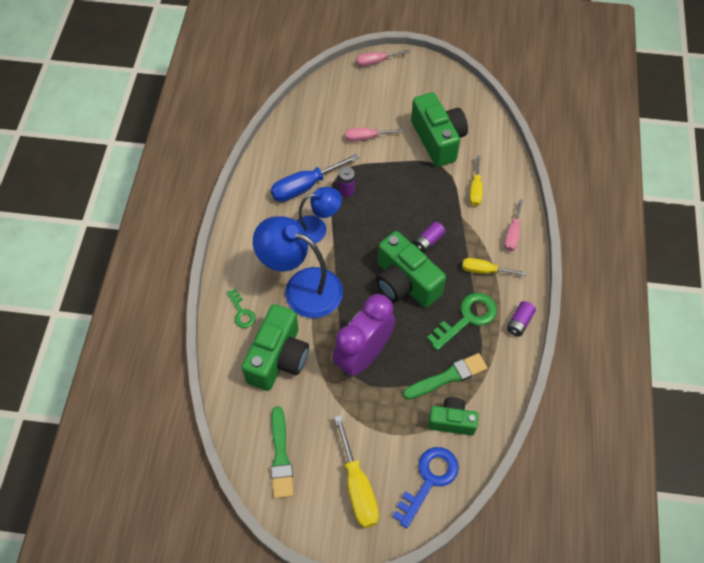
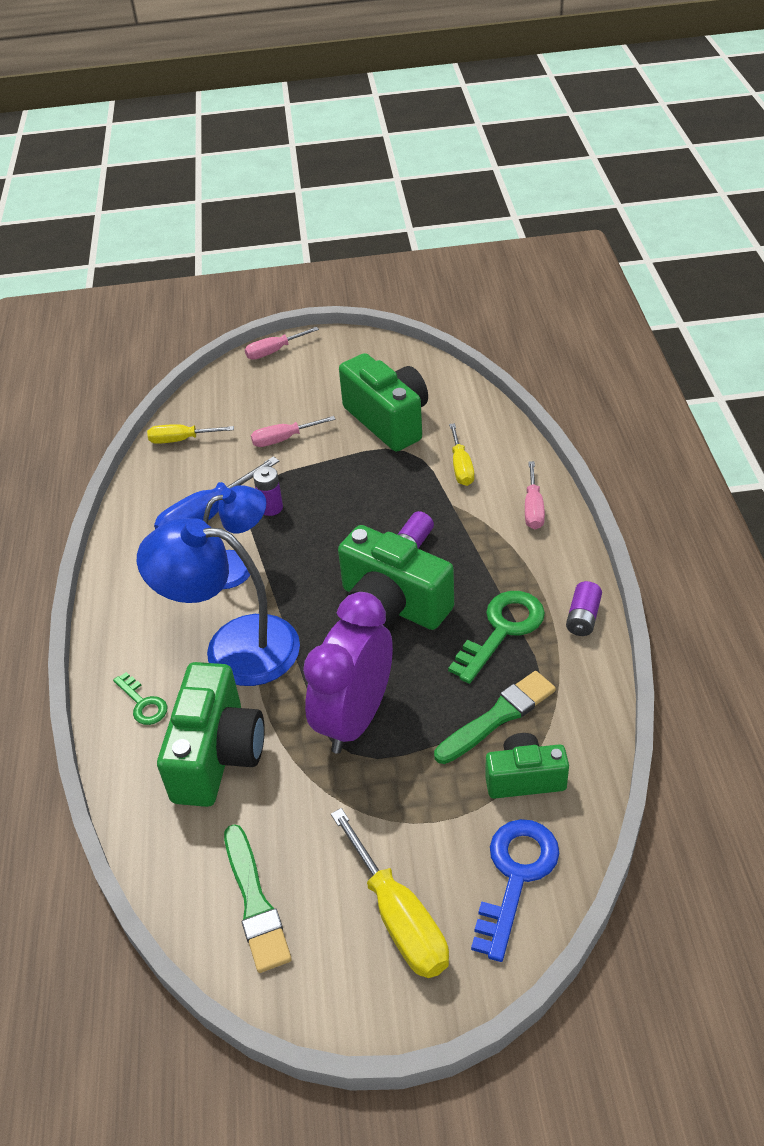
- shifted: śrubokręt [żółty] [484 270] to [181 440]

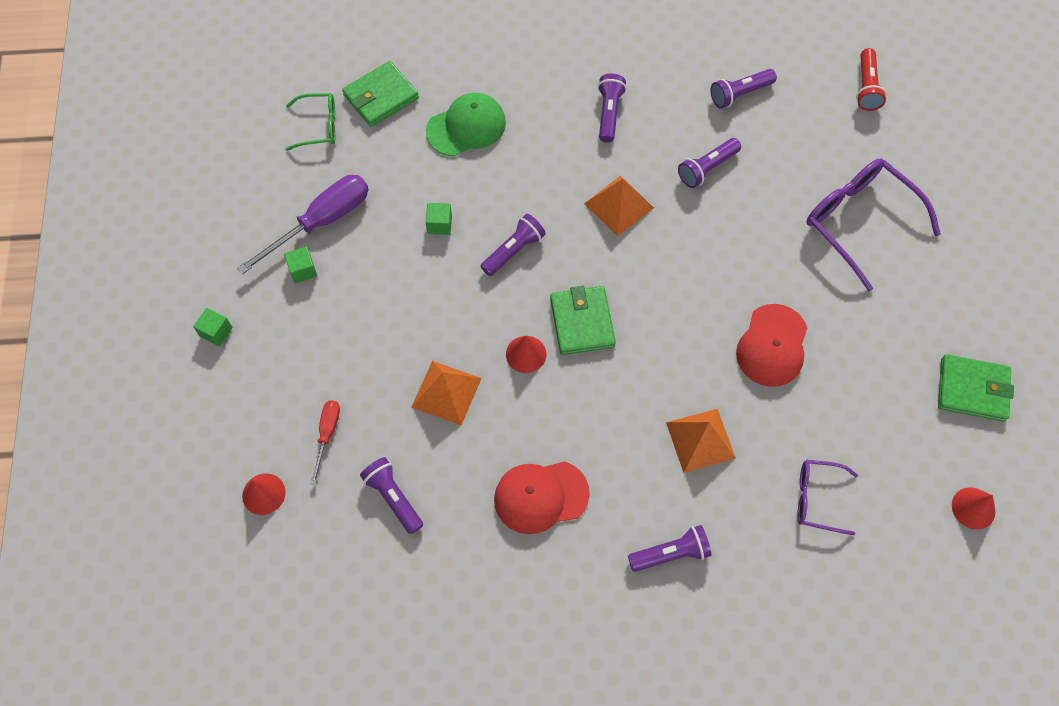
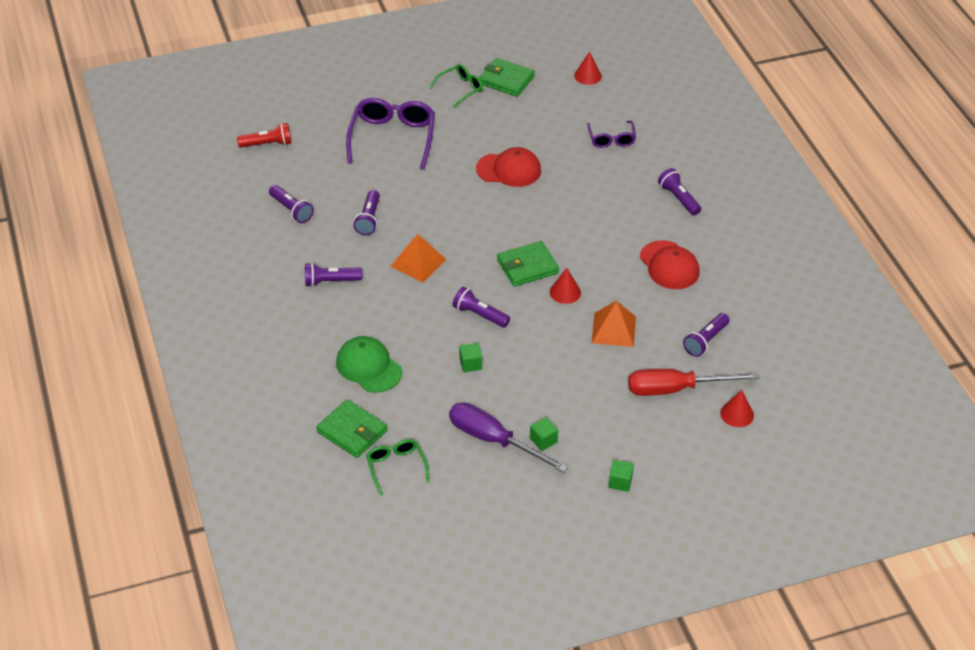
- scaled: śrubokręt [czerwony] [327 434] = [675 389] x1.90
- gone: piramida [pomarańczowy] [700 440]
- rotated: latarka [fioletowy] [707 168] = [369 219] 60 degrees clockwise
- rotated: okulary [fioletowy] [859 222] = [392 138] 150 degrees clockwise
- rotated: portfel [zielony] [972 389] = [506 80] 60 degrees counterclockwise
- new: okulary [zielony] [460 89]

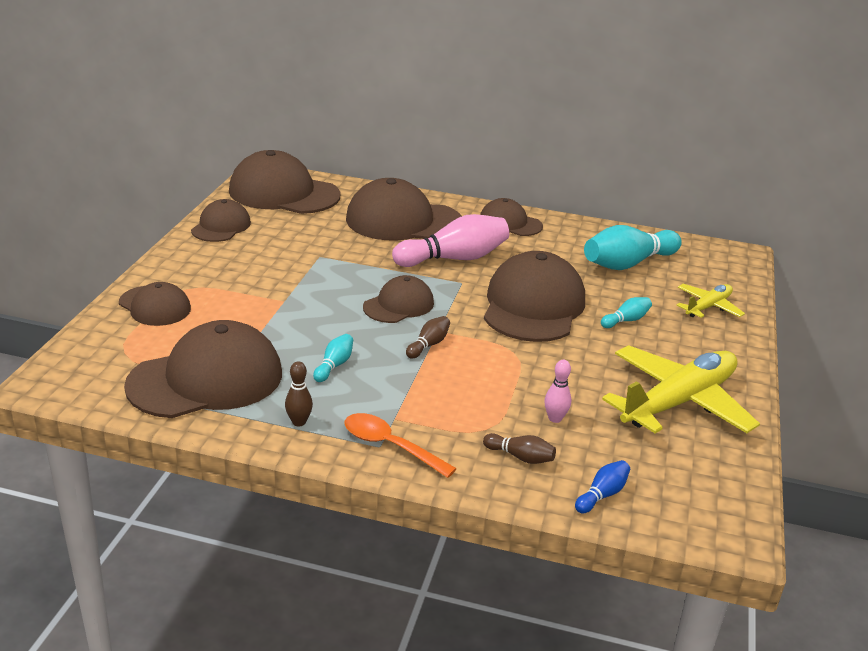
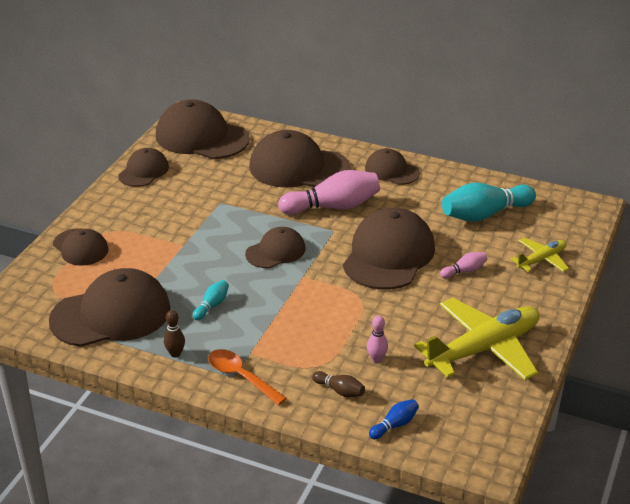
- gone: kręgiel [brązowy] [428 345]
- repainted: kręgiel [turkusowy] [626 320] to kręgiel [różowy] [464 271]

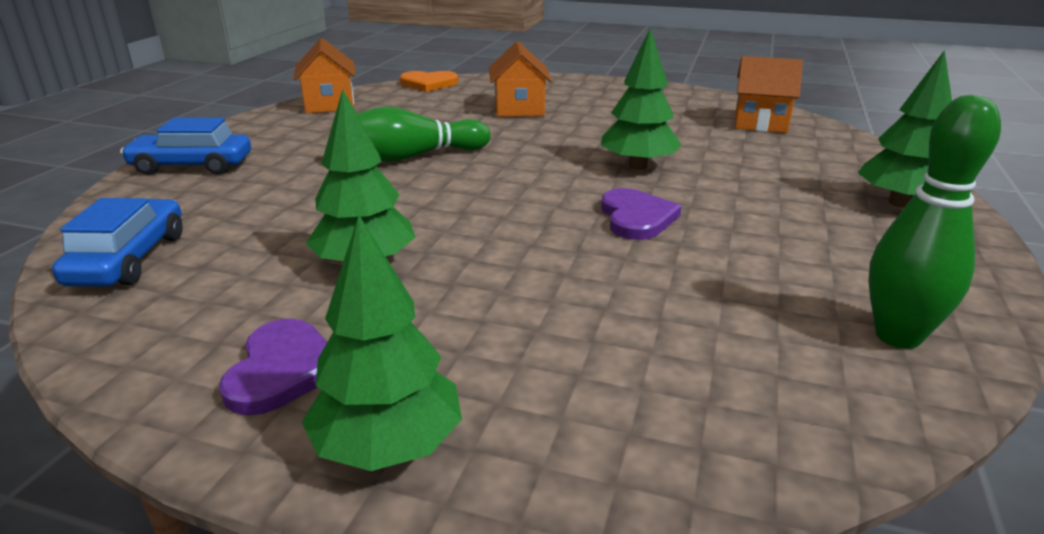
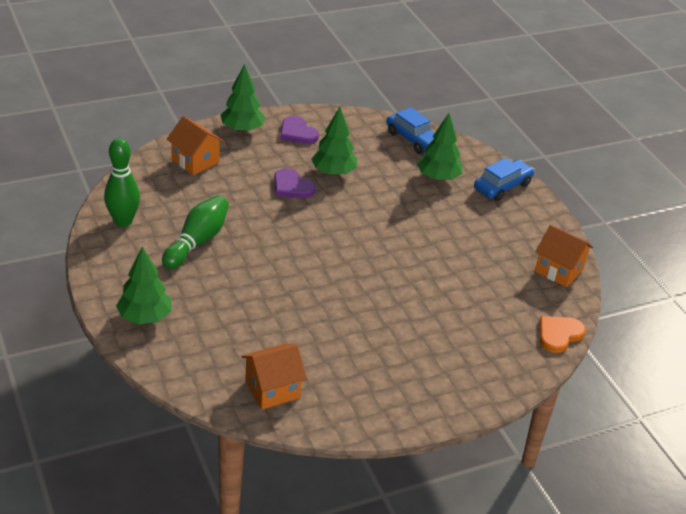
- shifted: kręgiel [zielony] [411 157] to [197 241]
- shifted: domek [pomarańczowy] [519 109] to [195 161]
- shifted: drzewko [zielony] [638 166] to [438 178]
- shifted: serce [fioletowy] [636 217] to [292 186]

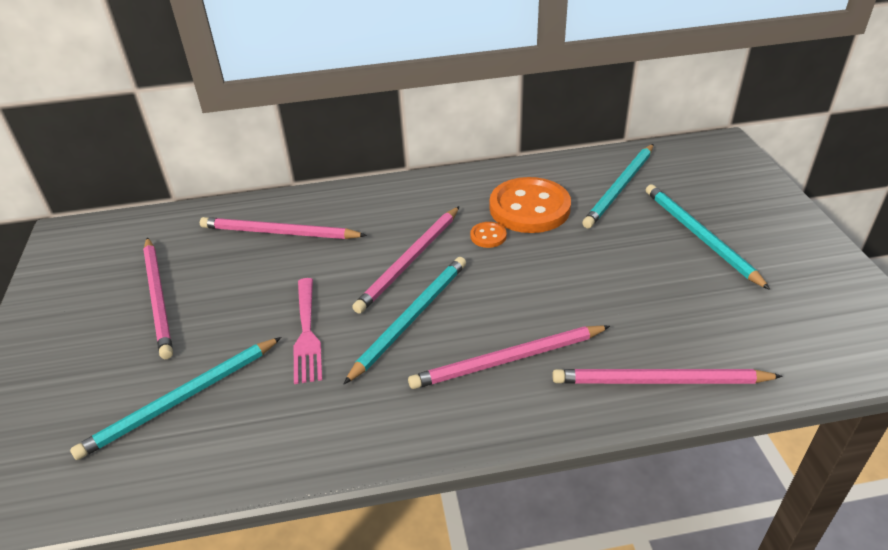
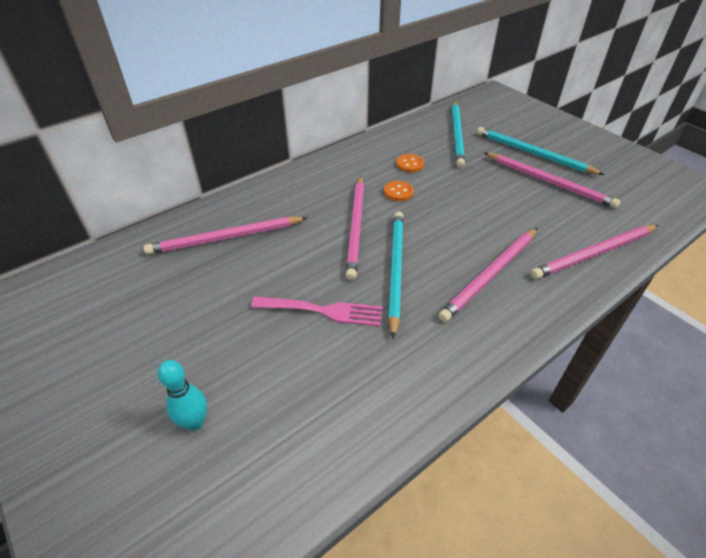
- gone: ołówek [turkusowy] [181 399]
- shifted: ołówek [różowy] [158 298] to [549 182]
- rotated: widelec [różowy] [307 333] = [323 311] 45 degrees counterclockwise
- scaled: guzik [pomarańczowy] [529 208] = [409 164] x0.43
- new: kręgiel [turkusowy] [194 422]

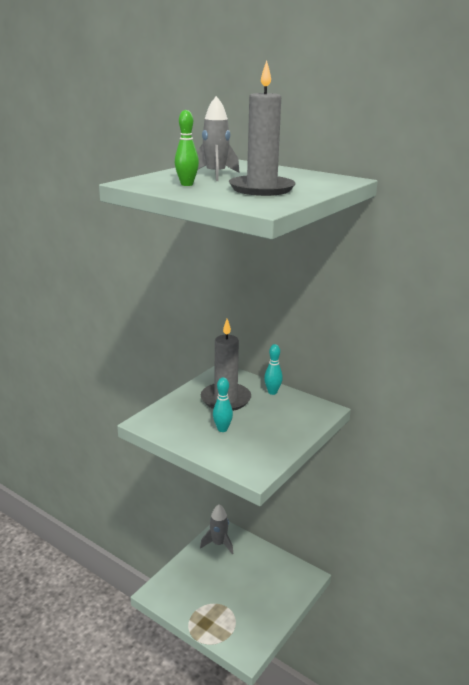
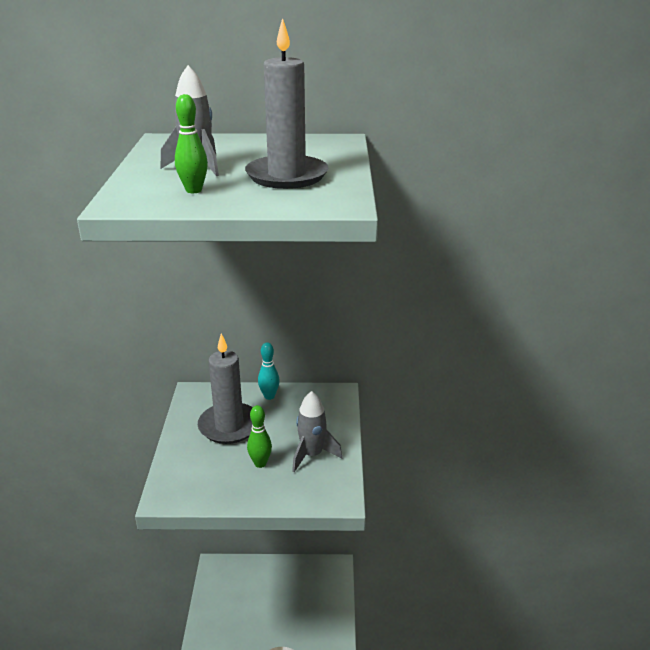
- shifted: rakieta [szary] [218 544] to [312 455]
- repainted: kręgiel [turkusowy] [222 429] to kręgiel [zielony] [260 463]

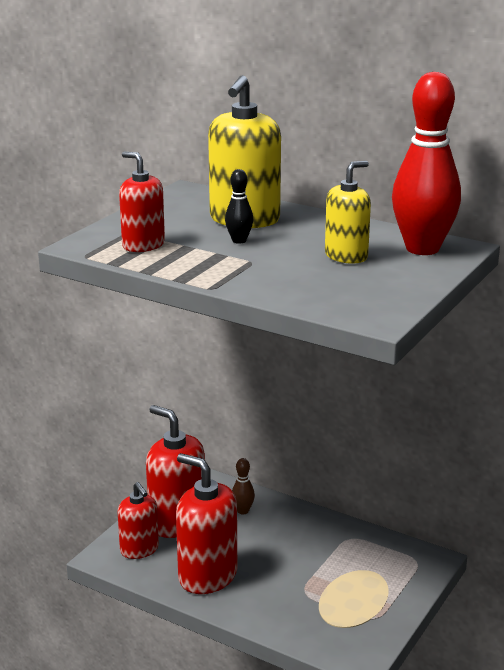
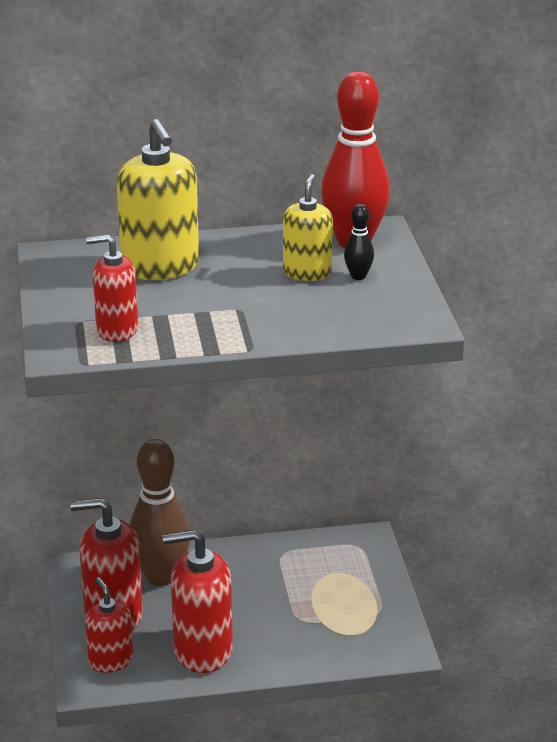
- rotated: dozownik mydła [czerwony] [139 549] = [111 660] 135 degrees counterclockwise
- shifted: kręgiel [czarny] [239 240] to [358 276]
- scaled: kręgiel [brązowy] [243 511] = [160 576] x2.34

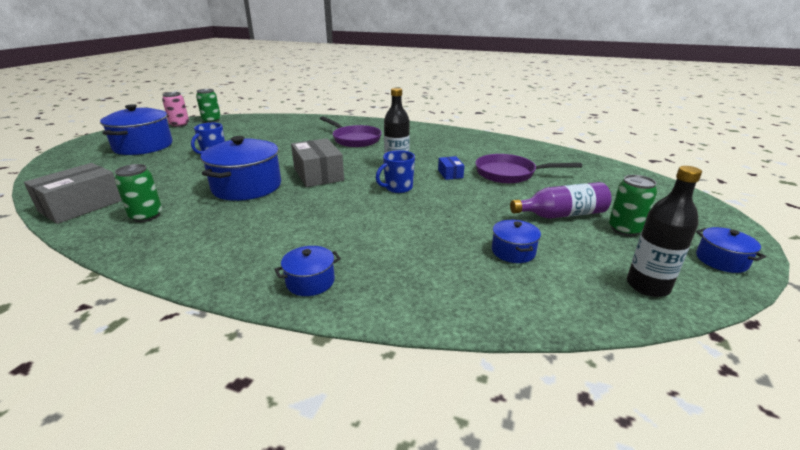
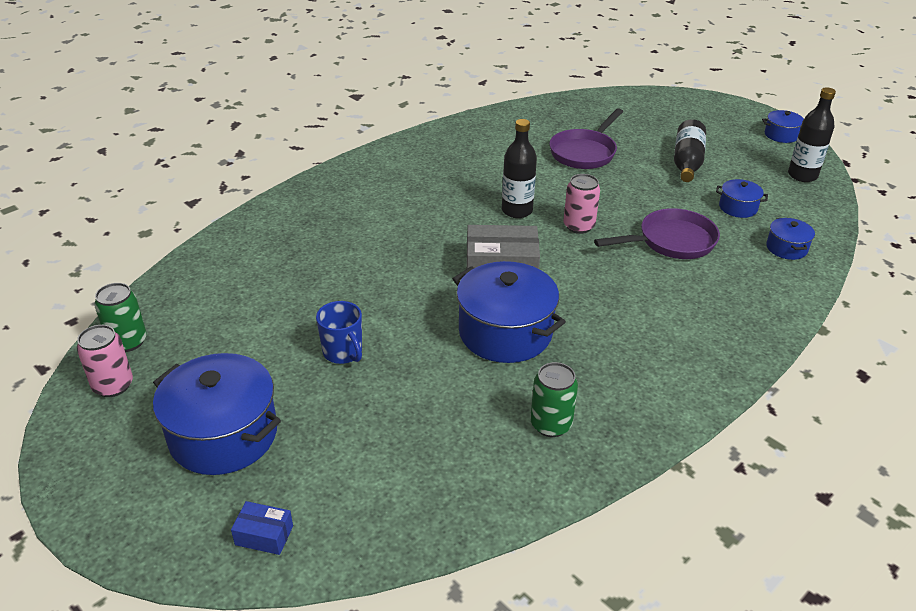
- gone: pudełko [szary] [81 206]
- shifted: garnek [niebieski] [310 281] to [786 248]
- shifted: patelnia [fioletowy] [354 139] to [671 242]
- swapped: kubek [niebieski] [398 188] to puszka [różowy] [579 226]
- shifted: pudełko [niebieski] [450 174] to [264 535]
- repainted: butelka [fioletowy] [561 215] to butelka [czarny] [687 162]
- gone: puszka [zielony] [625 229]

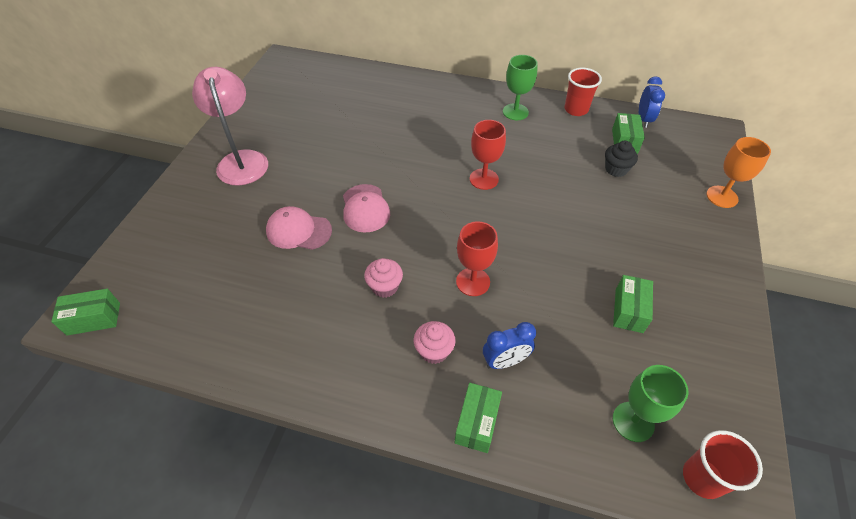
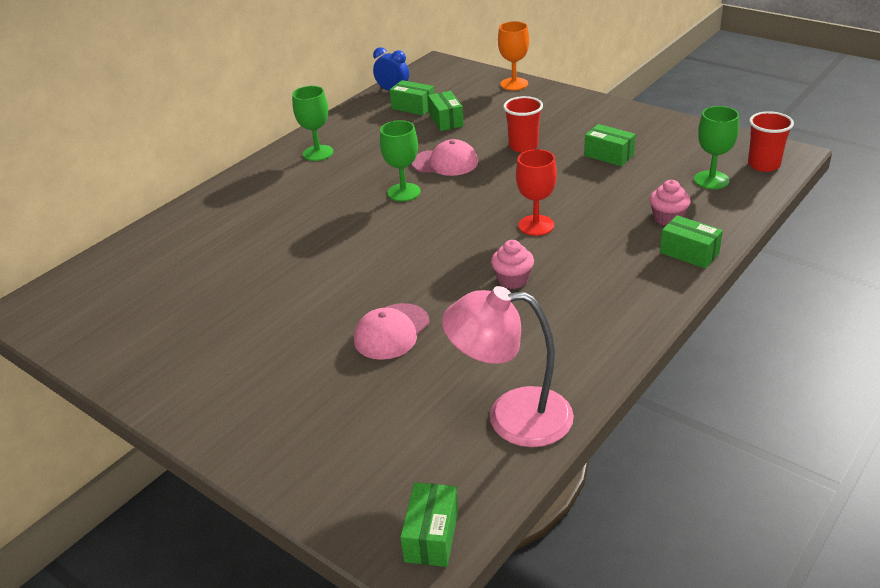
- shifted: lampka [różowy] [241 160] to [512 417]
- shifted: czapka [różowy] [365 208] to [445 163]
- shifted: muffinka [różowy] [434 351] to [668 218]
- repainted: kielich [czerwony] [484 179] to kielich [zielony] [404 192]
- gone: budzik [niebieski] [505 361]
- shifted: szklanka [czerwony] [576 109] to [523 146]
- swapped: muffinka [czarny] [616 169] to pudełko [zielony] [446 120]

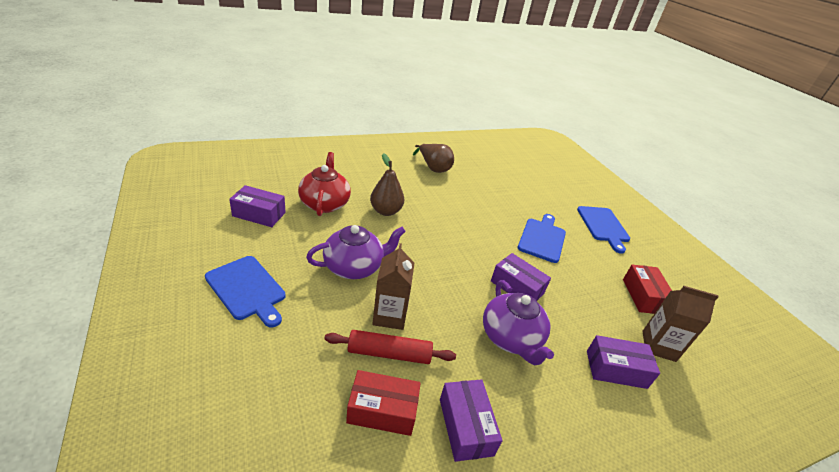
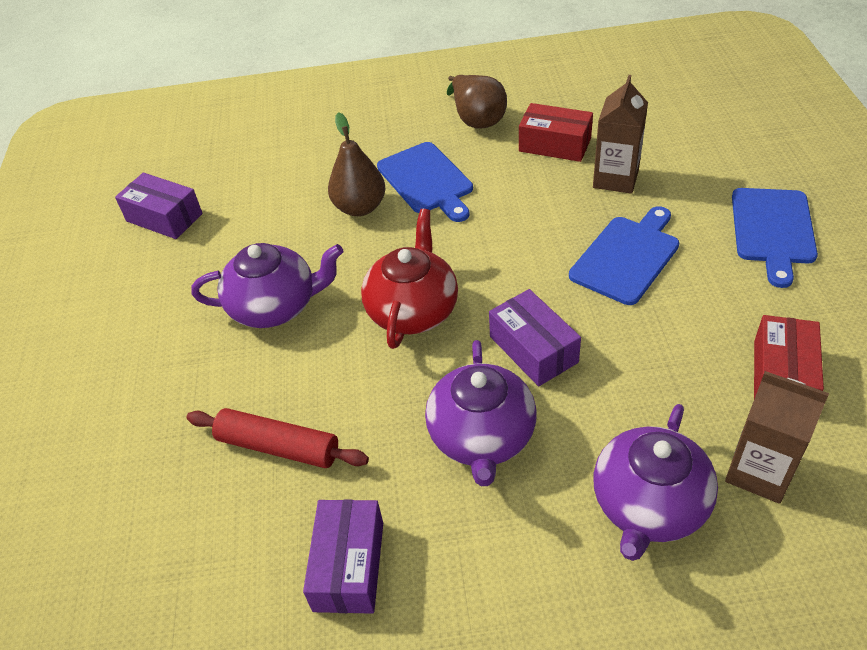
- shifted: deska do krojenia [niebieski] [247 289] to [427 181]
- shifted: imbryk [czerwony] [324 203] to [413 310]
- shifted: pudełko [czerwony] [382 410] to [555 144]
- shifted: karton mleka [brązowy] [389 316] to [615 179]
- swapped: pudełko [fioletowy] [616 369] to imbryk [fioletowy] [648 505]

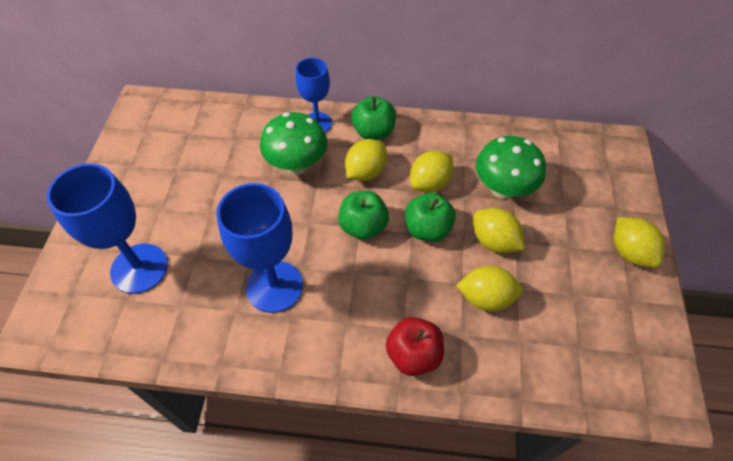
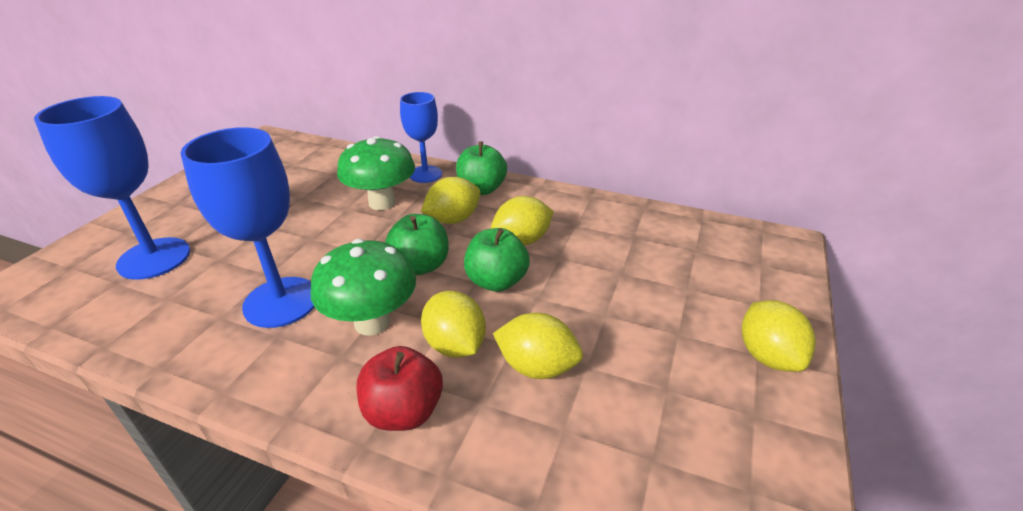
- shifted: cytryna [żółty] [494 241] to [455 345]
- shifted: grzyb [zielony] [503 189] to [372 322]

